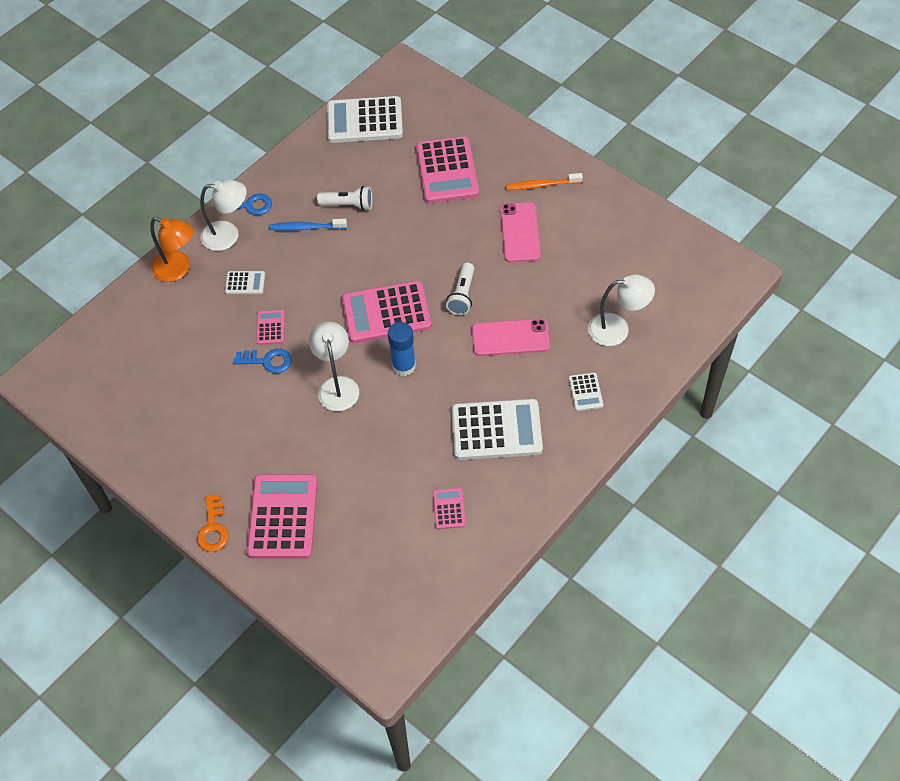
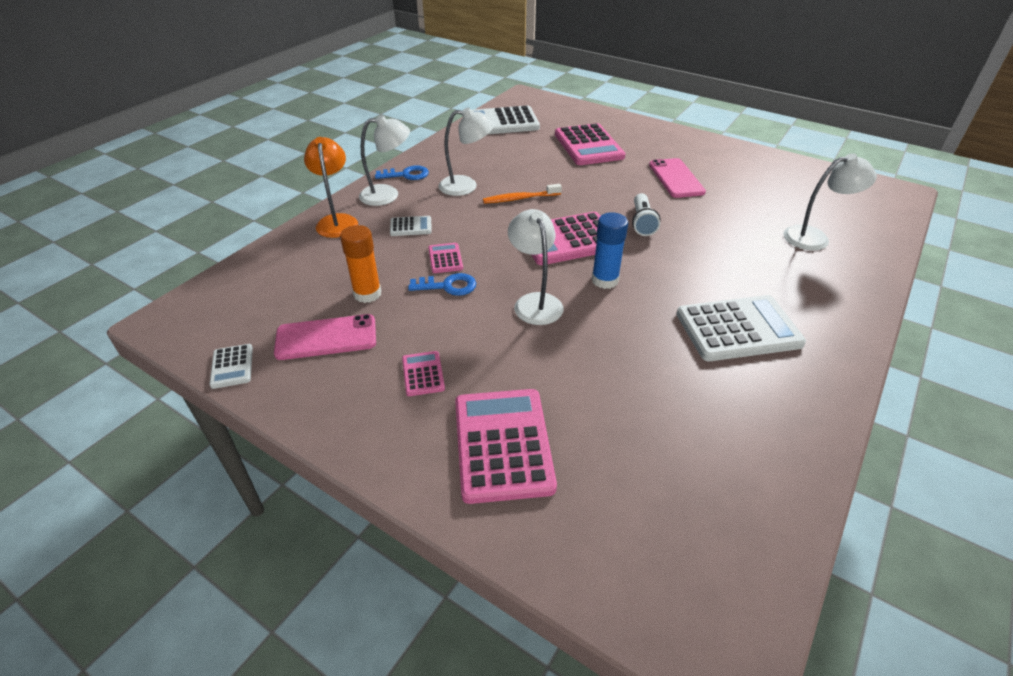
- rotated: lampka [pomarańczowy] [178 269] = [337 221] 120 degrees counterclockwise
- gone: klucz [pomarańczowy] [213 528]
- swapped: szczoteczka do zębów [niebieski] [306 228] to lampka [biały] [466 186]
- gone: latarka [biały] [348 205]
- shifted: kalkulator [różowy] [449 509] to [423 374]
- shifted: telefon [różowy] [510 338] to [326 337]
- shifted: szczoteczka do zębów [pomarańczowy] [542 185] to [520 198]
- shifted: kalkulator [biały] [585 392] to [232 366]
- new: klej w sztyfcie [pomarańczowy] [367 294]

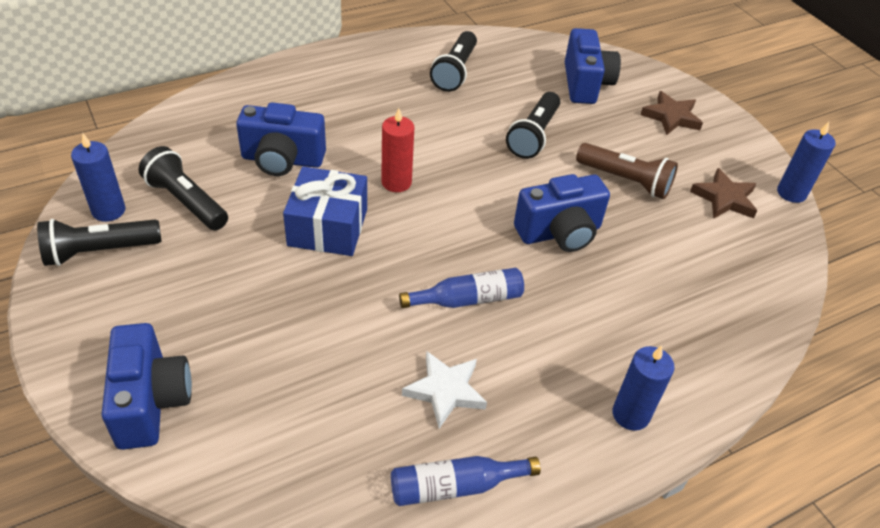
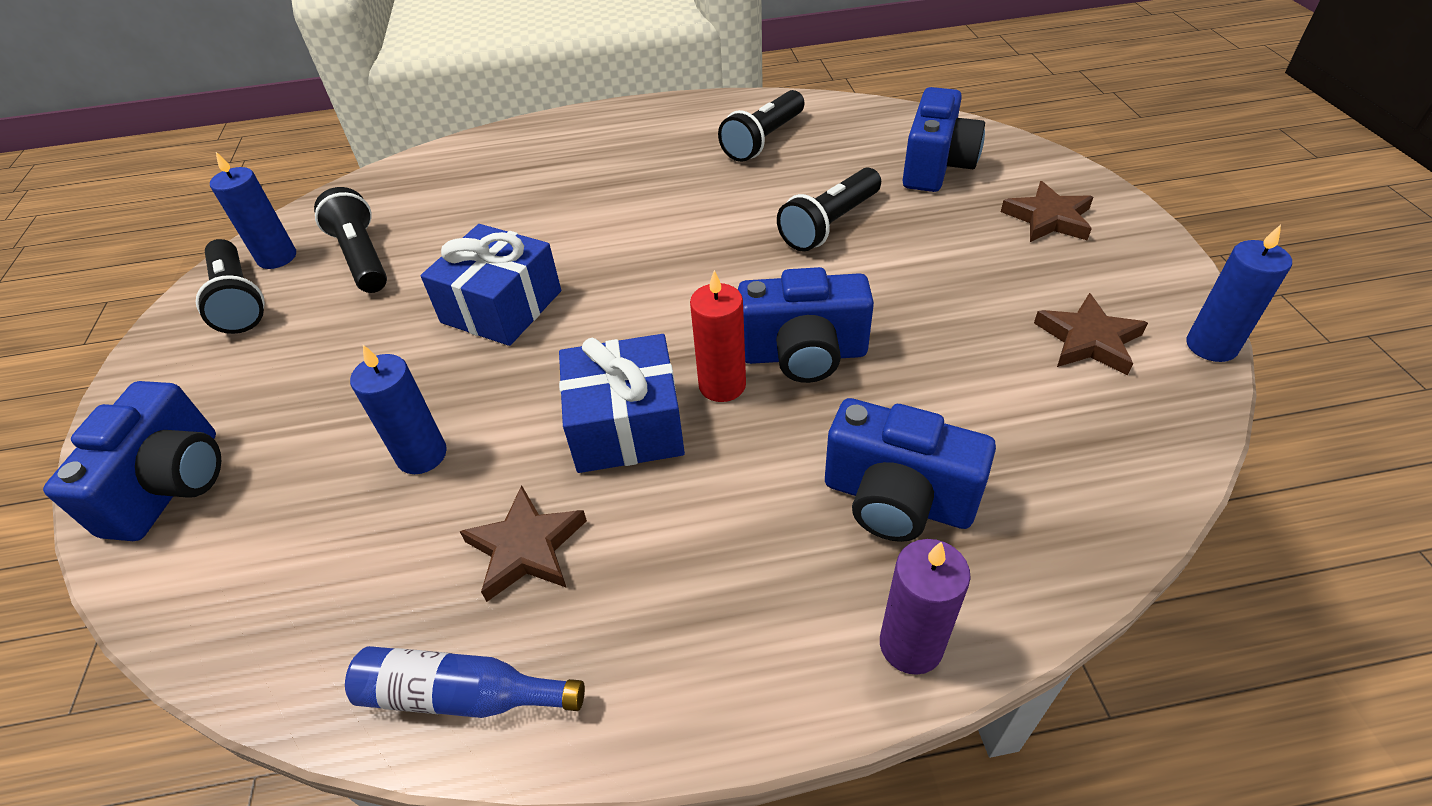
- rotated: latarka [czarny] [100 251] = [238 300] 120 degrees counterclockwise
- shifted: aparat fotograficzny [niebieski] [282 160] to [897 499]
- shifted: świeca [czerwony] [396 182] to [722 385]
- swapped: butelka [niebieski] [467 299] to prezent [niebieski] [626 425]
- repainted: gwiazda [biały] [445 391] to gwiazda [brązowy] [526 548]
- gone: latarka [brązowy] [625 181]
- shifted: świeca [niebieski] [630 414] to [422 455]
- new: świeca [fioletowy] [911 645]

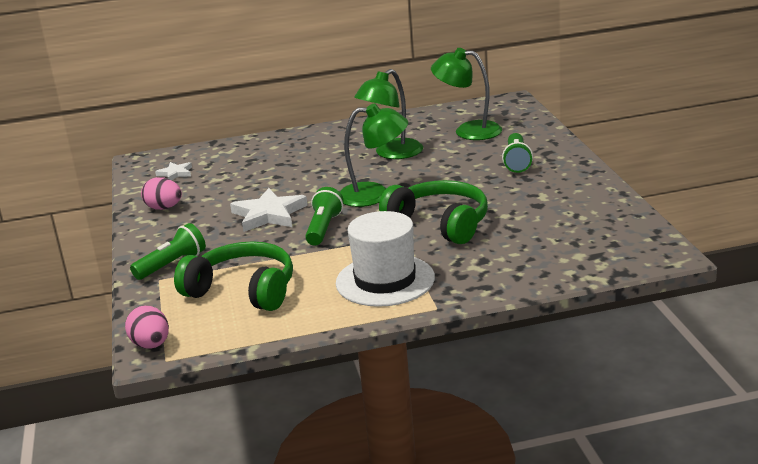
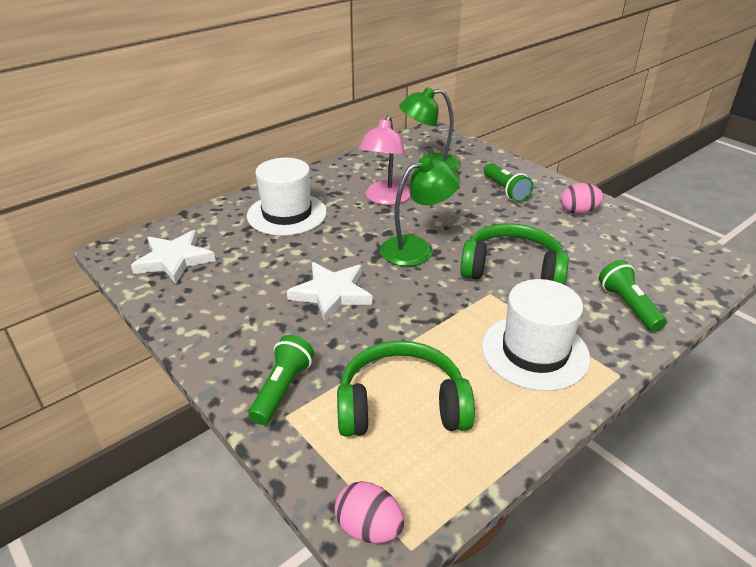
- shifted: jajko [różowy] [164 208] to [578 211]
- scaled: gwiazda [biały] [175 173] = [174 260] x1.87
- shifted: latarka [zielony] [324 228] to [628 306]
- repainted: lampka [zielony] [392 153] to lampka [różowy] [385 199]
- new: kapelusz [biały] [287 214]

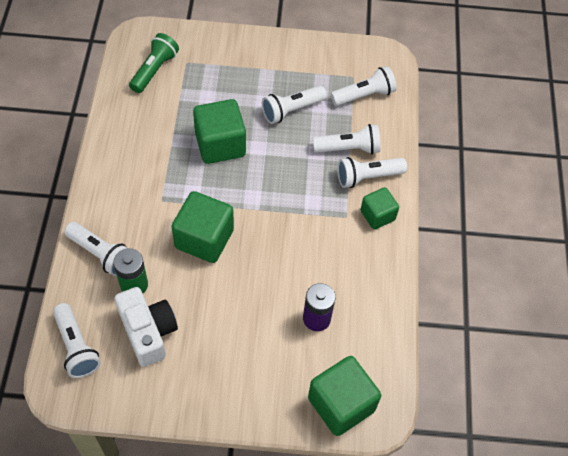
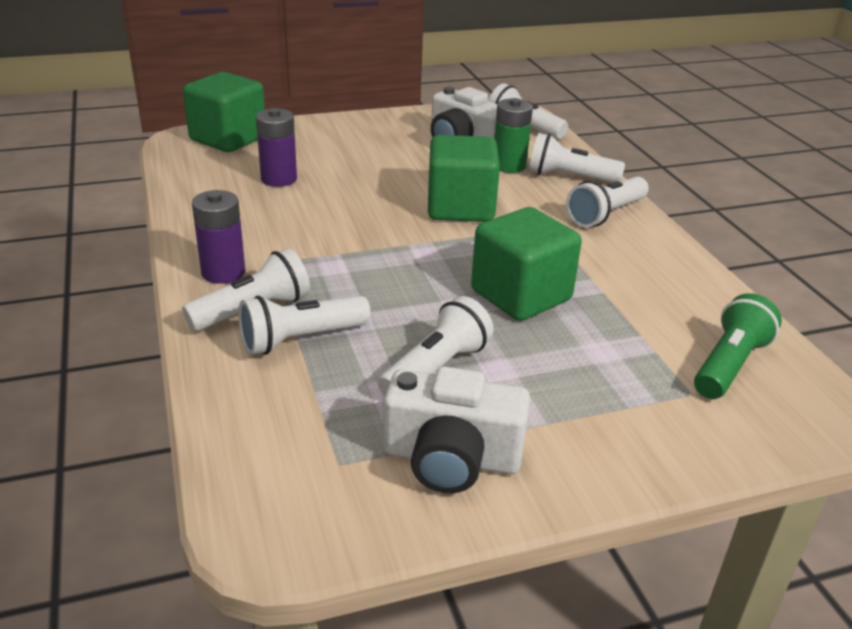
- rotated: latarka [zielony] [154 70] = [729 365] 150 degrees counterclockwise
- shifted: latarka [biały] [364 95] to [606 214]
- swapped: sześcian [zielony] [377 215] to bateria [fioletowy] [223 272]
- new: aparat fotograficzny [biały] [451 458]

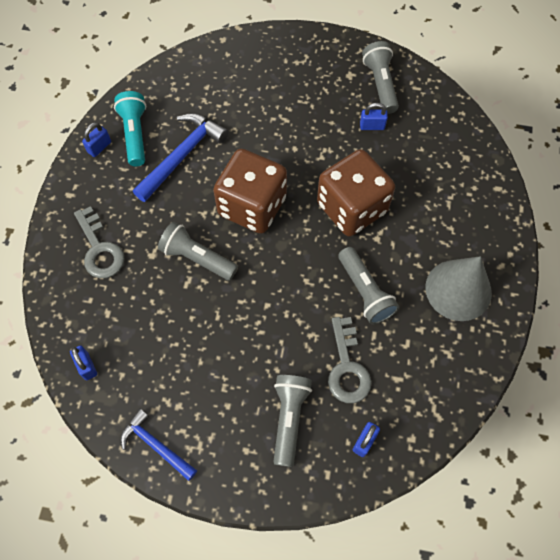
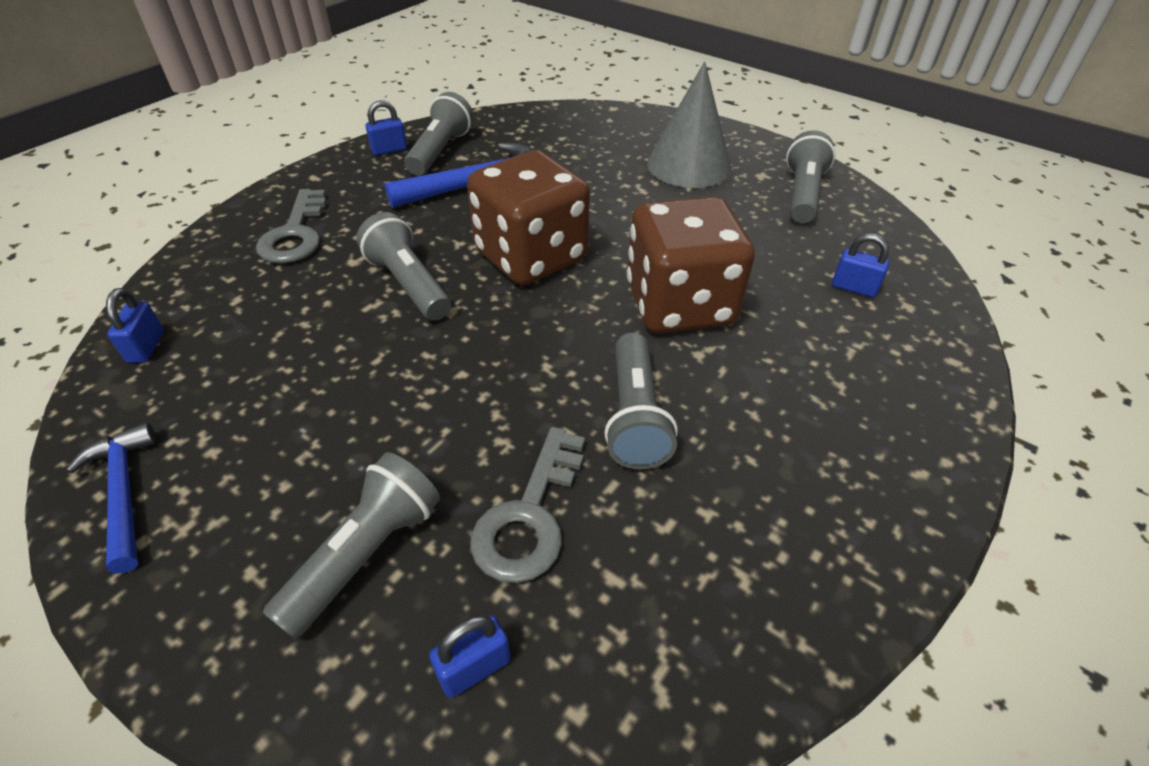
- repainted: latarka [turkusowy] [135 134] to latarka [szary] [440 151]
- shifted: kłódka [niebieski] [372 126] to [854 287]
- shifted: stożek [szary] [458 290] to [689 165]

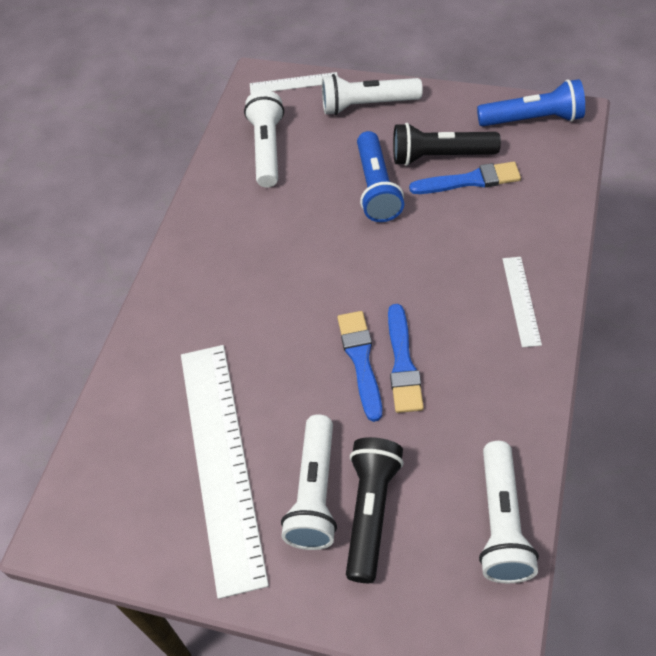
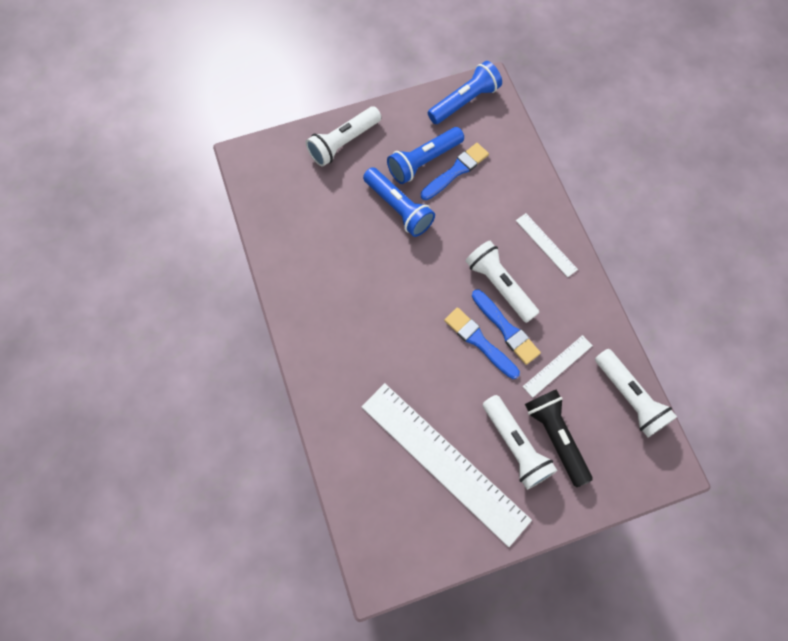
- shifted: latarka [biały] [267 149] to [499 285]
- shifted: linijka [biały] [294 83] to [557 366]
- repainted: latarka [czarny] [440 156] to latarka [niebieski] [424 161]

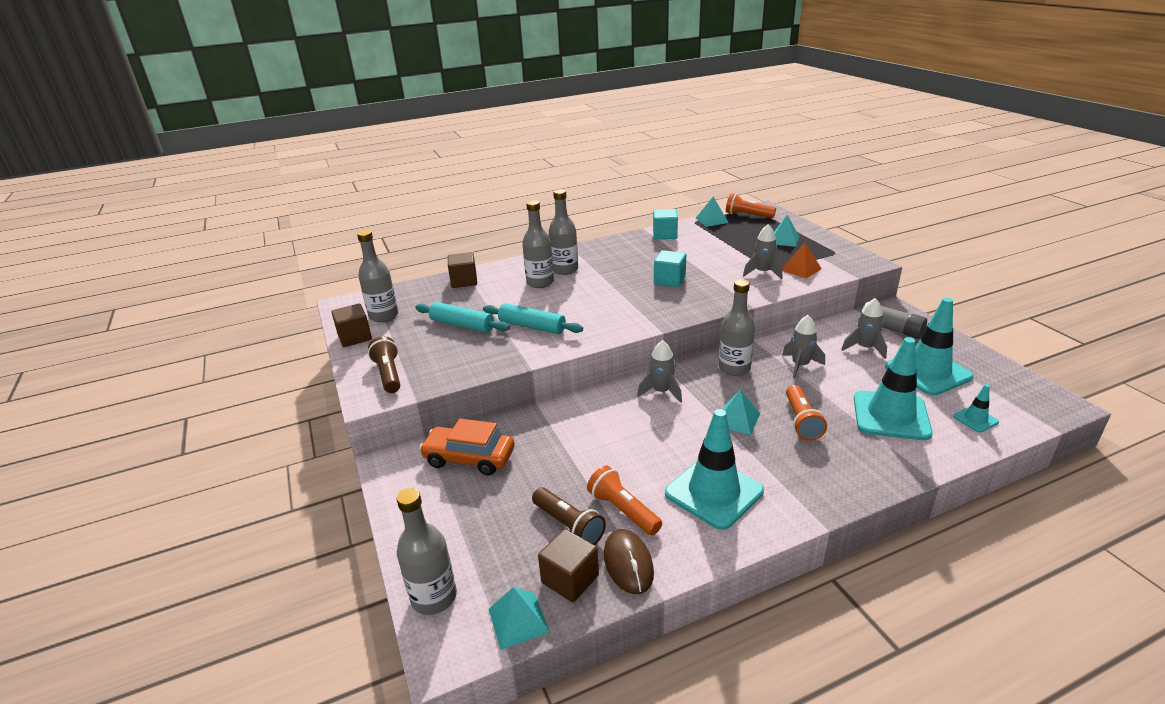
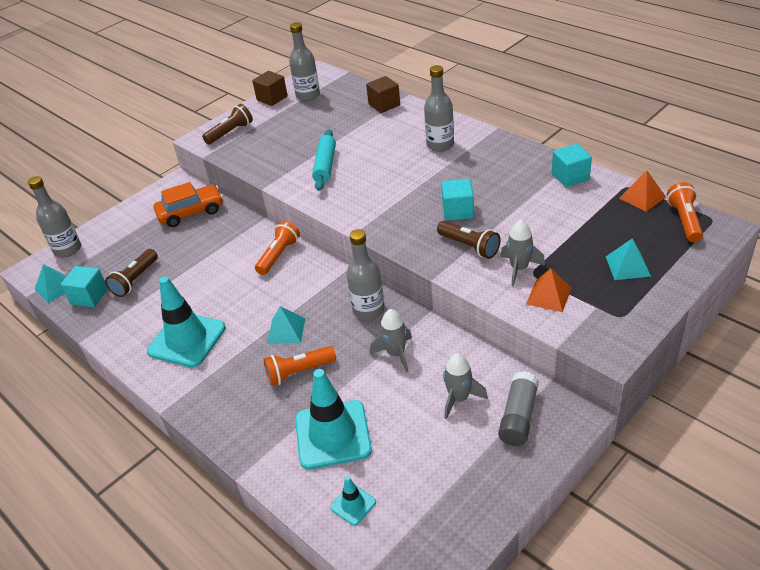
- gone: wałek do ciasta [turkusowy] [462 325]
- rotated: samochód [pomarańczowy] [469 458] = [191 212] 75 degrees clockwise
- gone: butelka [szary] [540 282]
- repainted: sześcian [brązowy] [570 579] to sześcian [turkusowy] [89 296]
- shifted: latarka [pomarańczowy] [623 510] to [278 255]
- gone: myszka [brązowy] [628 563]
- gone: rakieta [szary] [661 392]
- repainted: piramida [turkusowy] [711 220] to piramida [pomarańczowy] [642 197]
- gone: pachołek [turkusowy] [928 372]
- new: latarka [brązowy] [469 246]

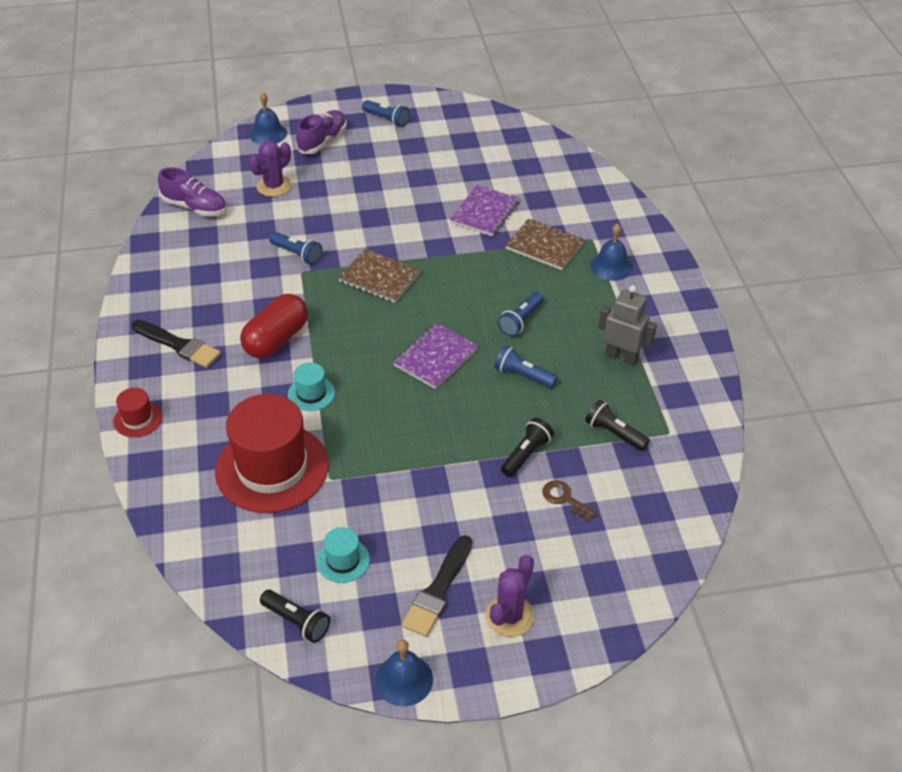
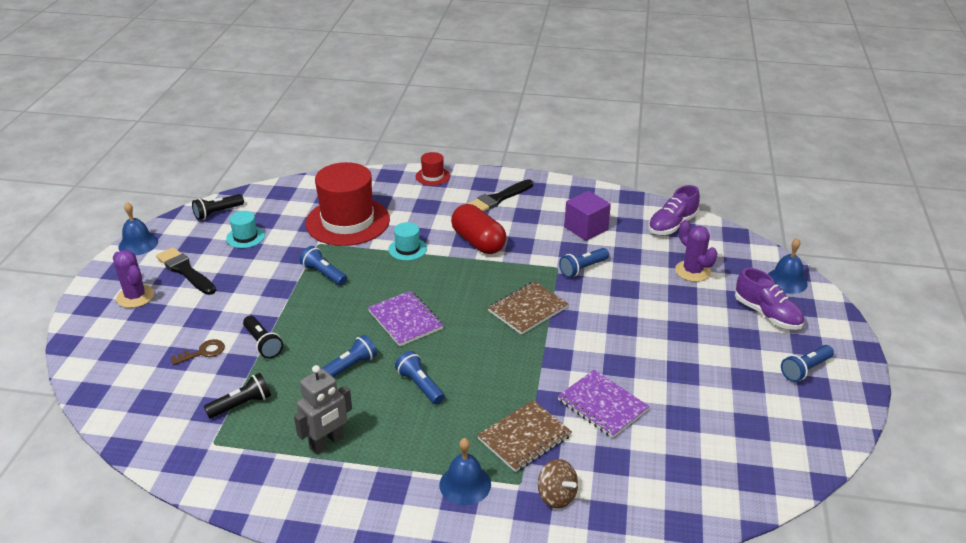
- new: latarka [niebieski] [324 274]
- new: bączek [brązowy] [556 496]
- new: sześcian [fioletowy] [586 228]

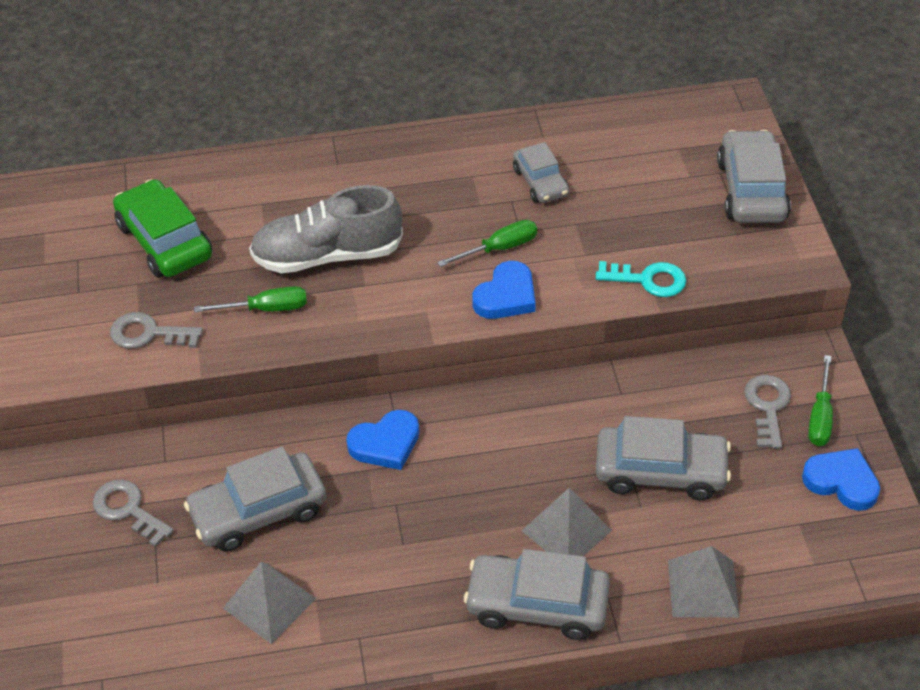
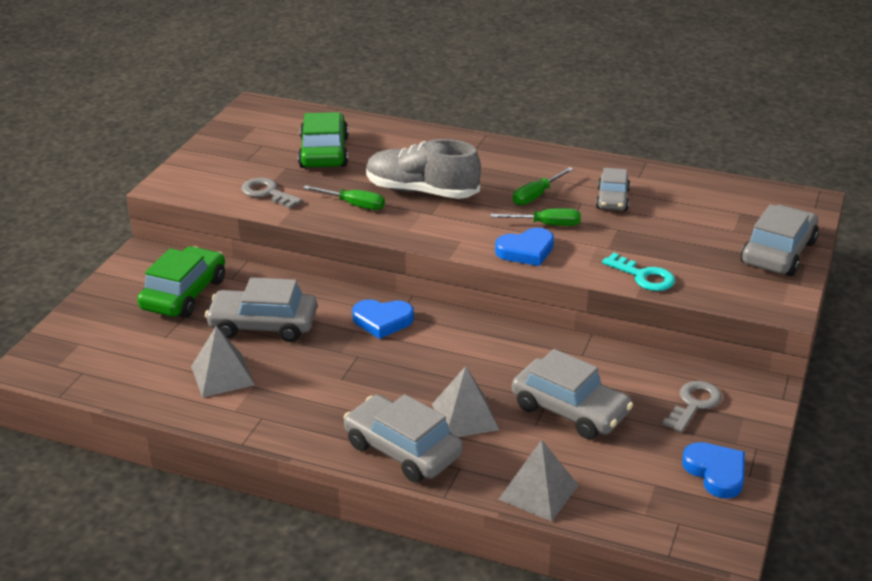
- swapped: klucz [szary] [128 510] to samochód [zielony] [184 294]
- shifted: śrubokręt [zielony] [820 416] to [536 196]

